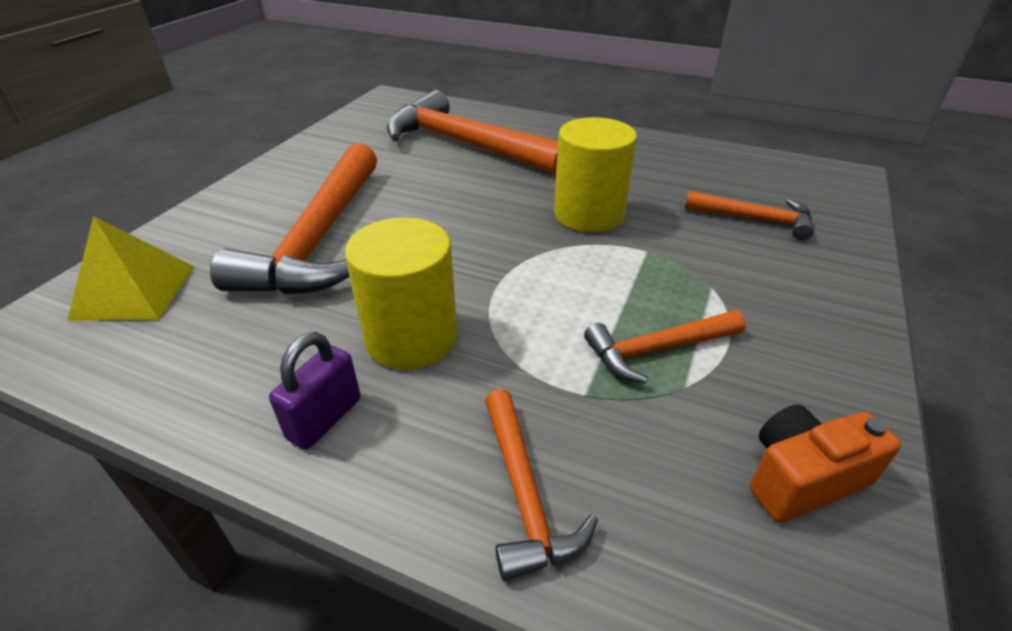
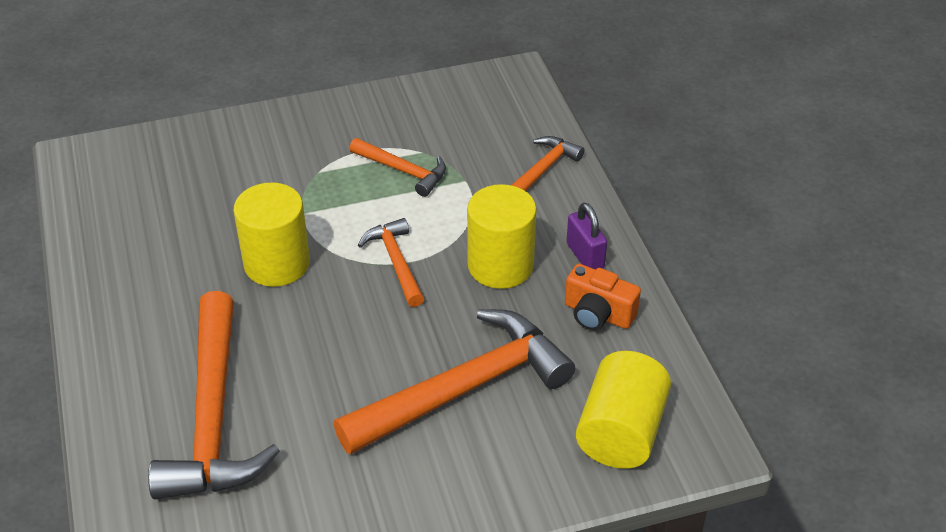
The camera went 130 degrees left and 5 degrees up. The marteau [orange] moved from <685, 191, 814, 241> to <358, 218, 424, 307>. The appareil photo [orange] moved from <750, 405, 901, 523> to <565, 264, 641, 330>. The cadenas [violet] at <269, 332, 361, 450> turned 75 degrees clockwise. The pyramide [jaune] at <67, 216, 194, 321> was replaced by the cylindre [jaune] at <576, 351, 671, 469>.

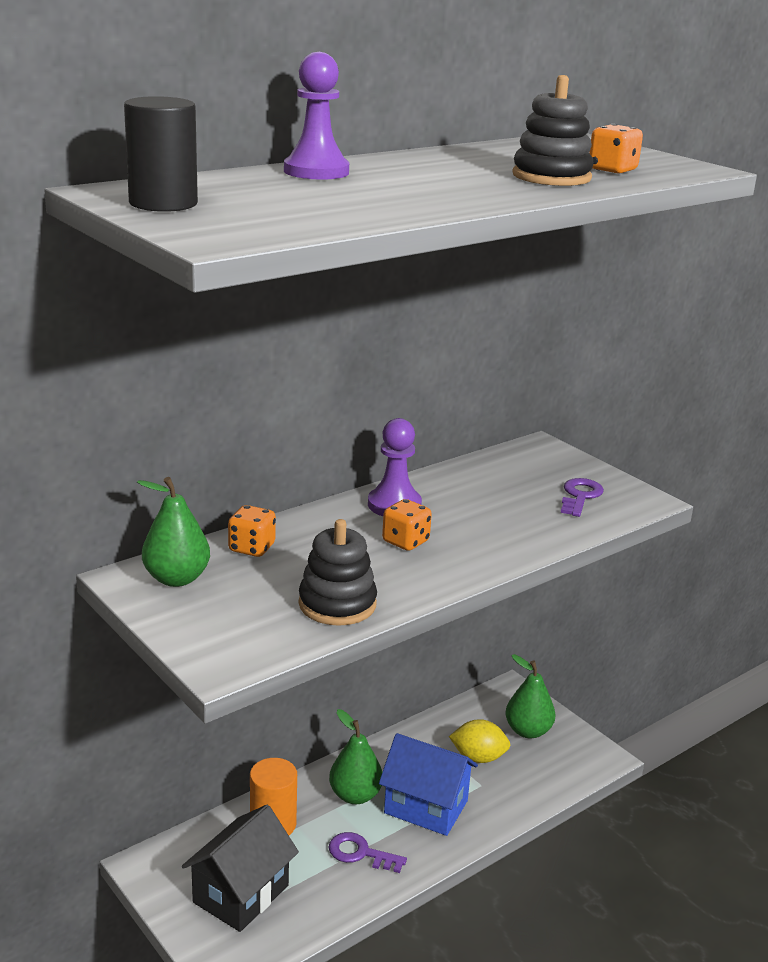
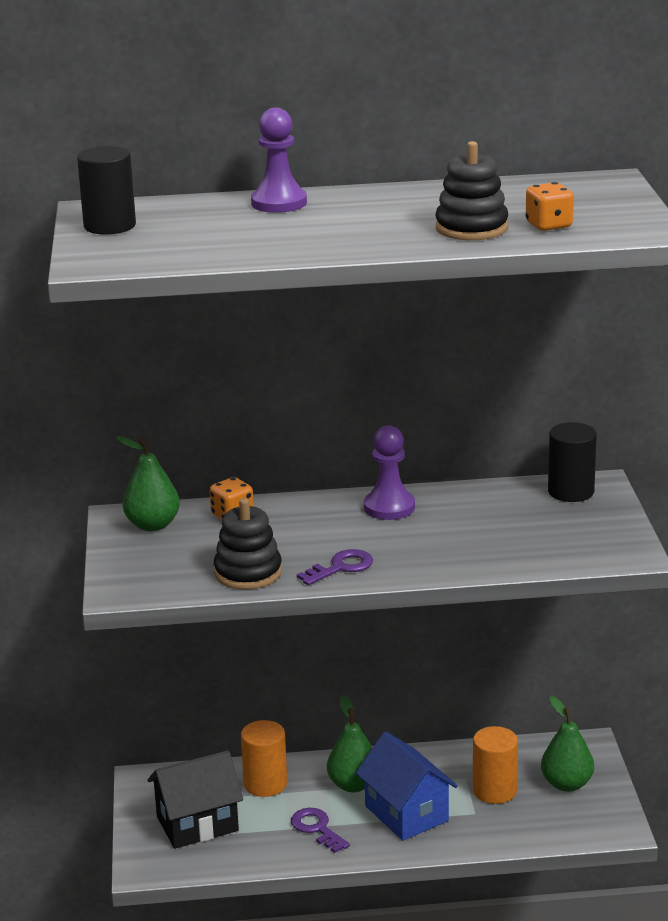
The camera went 35 degrees right and 0 degrees up. The clé [violet] moved from <561, 478, 604, 517> to <297, 549, 373, 585>. The citron [jaune] at <449, 719, 511, 763> was replaced by the cylindre [orange] at <473, 726, 518, 804>. The cylindre [noir] at <548, 422, 597, 502> appeared. The dé [orange] at <382, 499, 432, 551> disappeared.

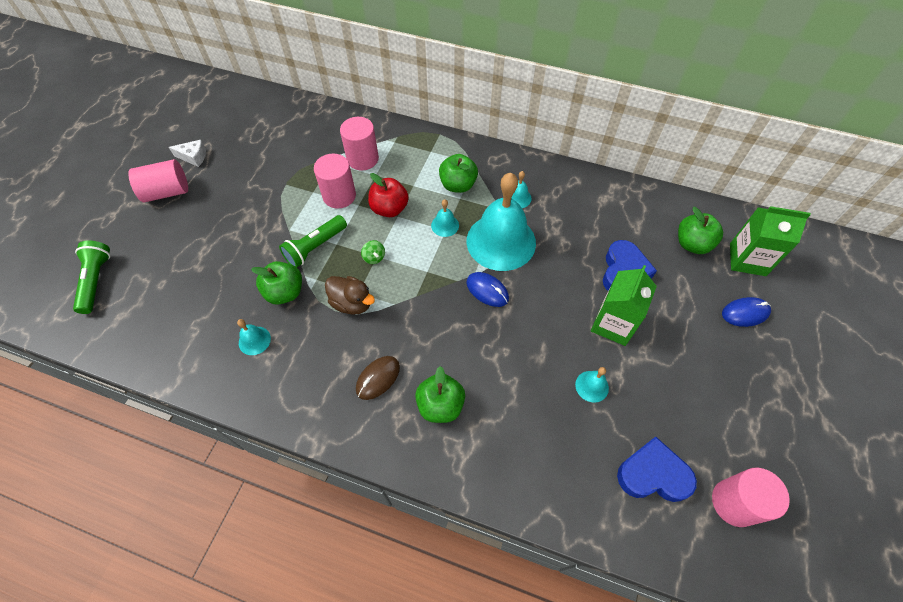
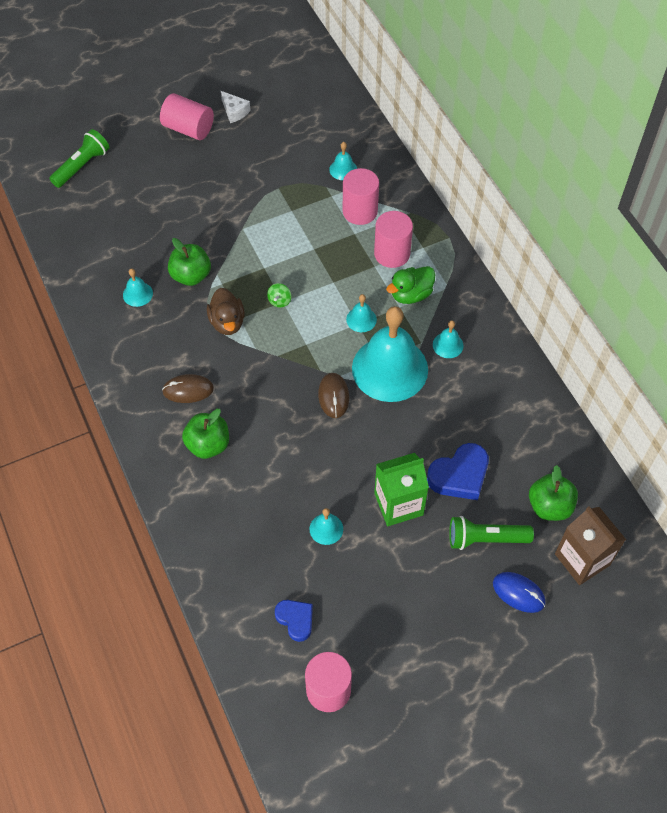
The camera went 45 degrees right and 0 degrees up. The cœur [bleu] at <617, 436, 697, 502> changed to 0.64 times the size. The souris [bleu] at <466, 272, 509, 307> became the souris [marron] at <318, 373, 349, 418>. The cloche [turquoise] at <329, 142, 357, 180> appeared. The cylindre [rose] moved from <314, 154, 356, 209> to <374, 211, 413, 268>. The pomme [vert] at <439, 154, 478, 193> was replaced by the canard [vert] at <386, 266, 435, 304>. The lampe de poche [vert] moved from <279, 215, 347, 267> to <449, 516, 534, 550>. The brique de lait [vert] at <730, 206, 811, 276> became the brique de lait [marron] at <555, 506, 626, 585>. The pomme [rouge] at <368, 173, 409, 217> disappeared.

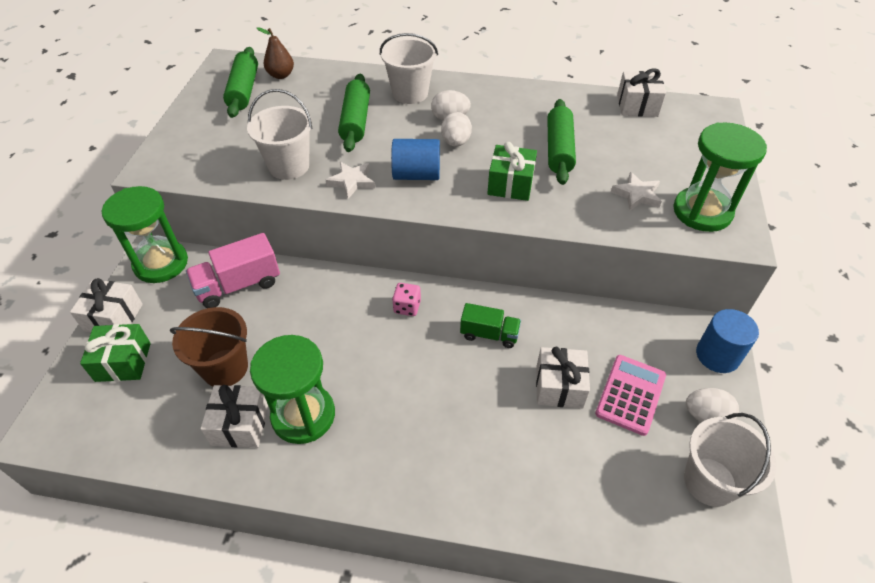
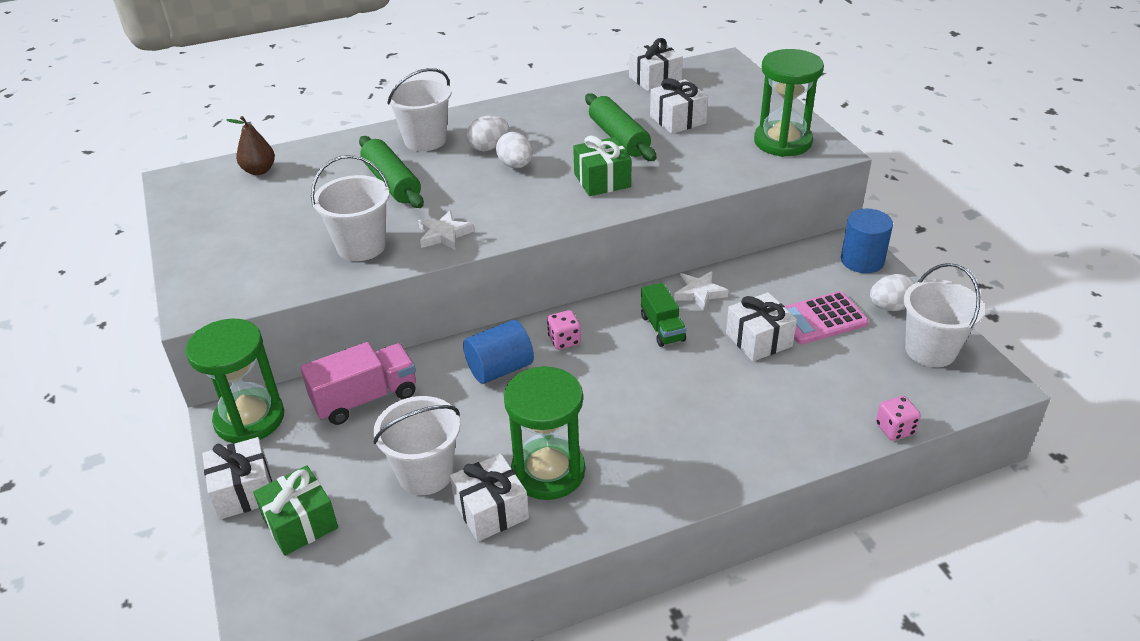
The camera went 30 degrees left and 10 degrees down. The camion [rose] at <186, 233, 280, 308> turned 150 degrees counterclockwise. The seau [marron] at <170, 307, 248, 386> became the seau [blanc] at <373, 396, 460, 495>. The cylindre [bleu] moved from <391, 139, 440, 180> to <463, 320, 534, 384>. The camion [vert] at <460, 303, 521, 348> turned 90 degrees clockwise. The cadeau [blanc] at <650, 78, 708, 134> appeared. The étoile [blanc] moved from <611, 172, 662, 211> to <674, 271, 728, 311>. The calculatrice [rose] at <595, 355, 666, 436> turned 105 degrees counterclockwise. The dé [rose] at <876, 396, 921, 441> appeared. The rouleau à pâtisserie [vert] at <223, 47, 258, 118> disappeared.

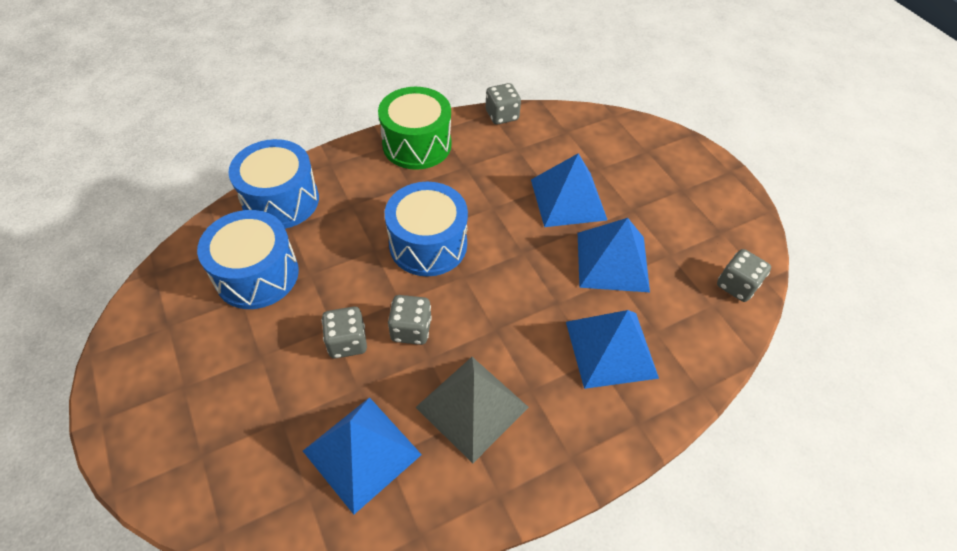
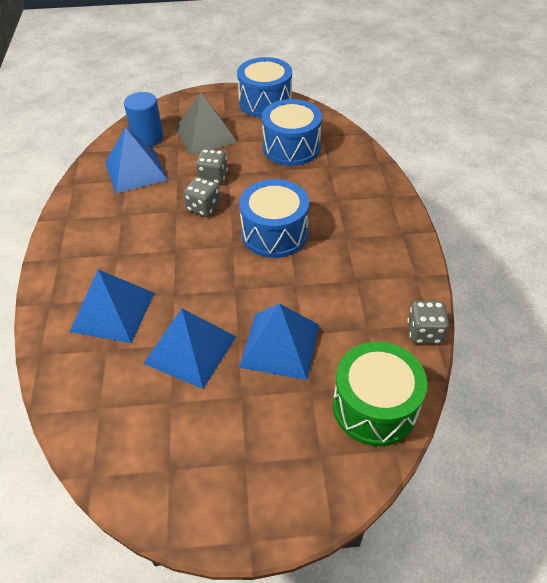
The camera went 115 degrees right and 5 degrees down. The cylindre [bleu] at <124, 92, 163, 146> appeared. The pyramide [gris] moved from <416, 357, 529, 464> to <175, 92, 238, 155>. The tambour [bleu] moved from <228, 139, 319, 229> to <237, 57, 292, 118>. The tambour [vert] moved from <378, 87, 452, 170> to <333, 342, 427, 446>. The dé [gris] at <717, 249, 771, 302> disappeared.

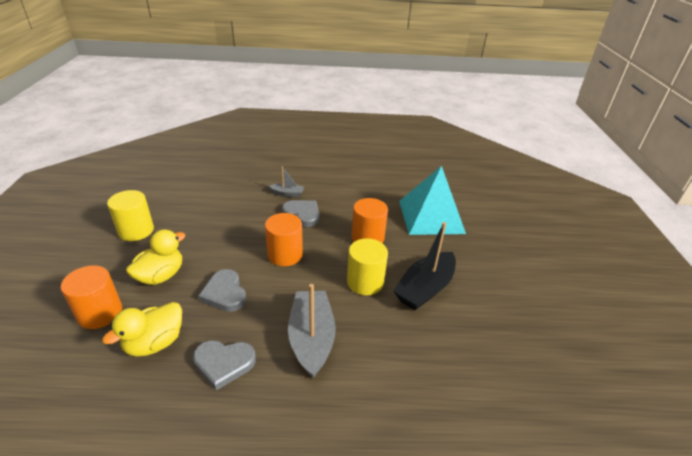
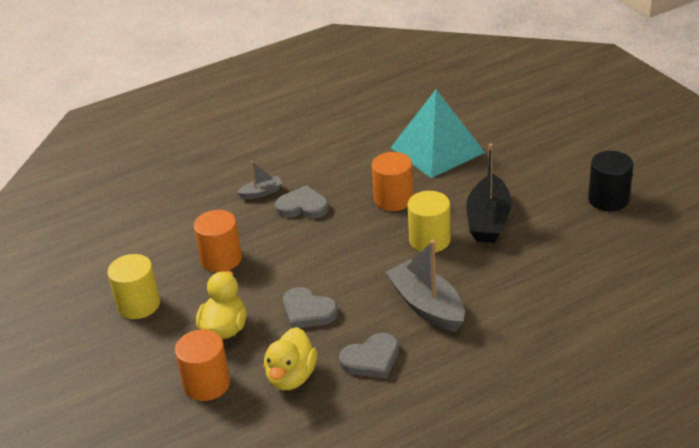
The camera went 25 degrees left and 0 degrees up. The cylindre [orange] moved from <265, 213, 303, 266> to <194, 210, 242, 272>. The cylindre [noir] at <588, 151, 633, 211> appeared.

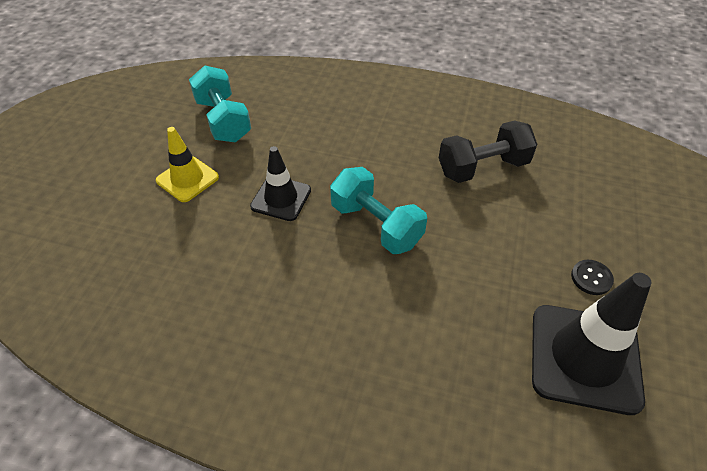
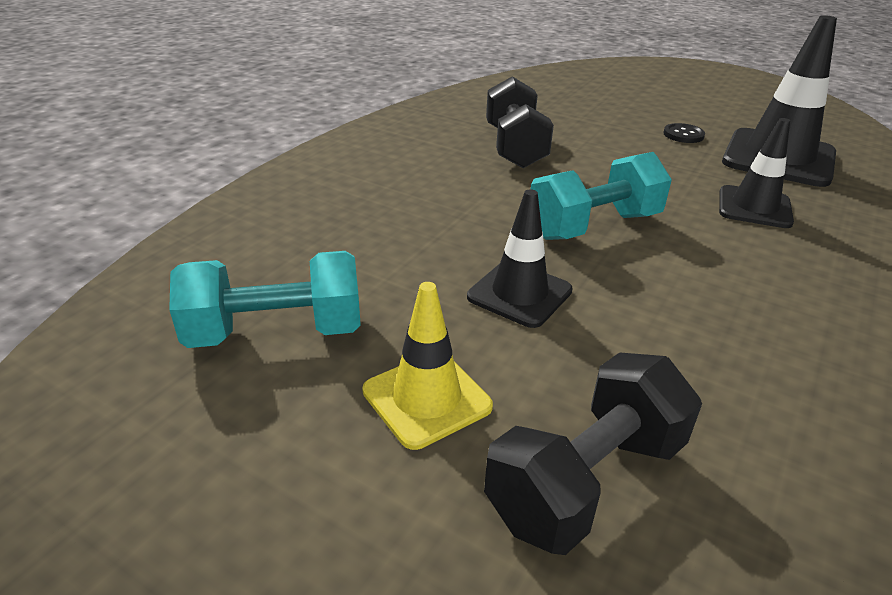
The camera went 75 degrees left and 15 degrees down. The haltère [noir] at <484, 352, 702, 555> appeared. The cône de chantier [noir] at <719, 118, 794, 228> appeared.

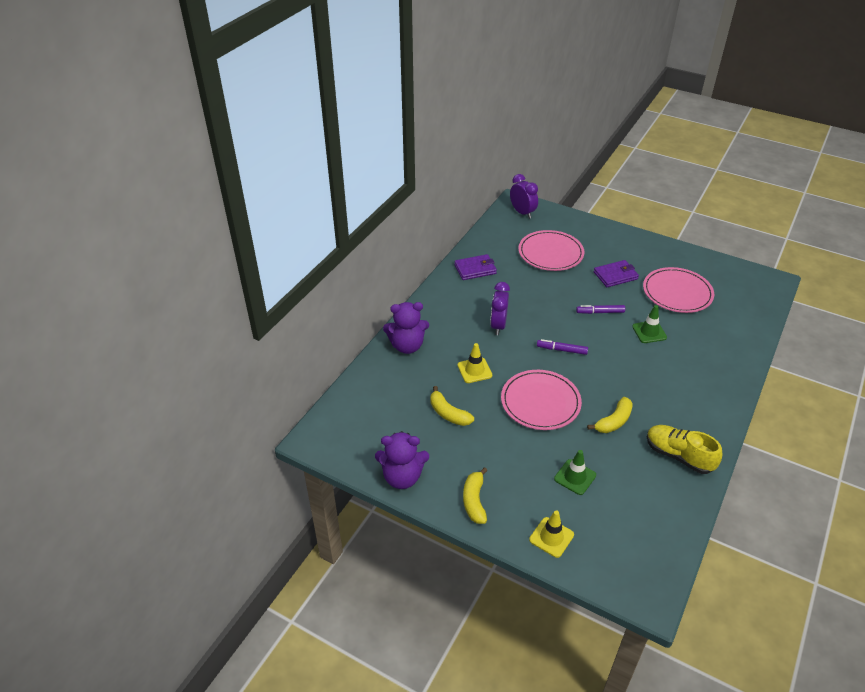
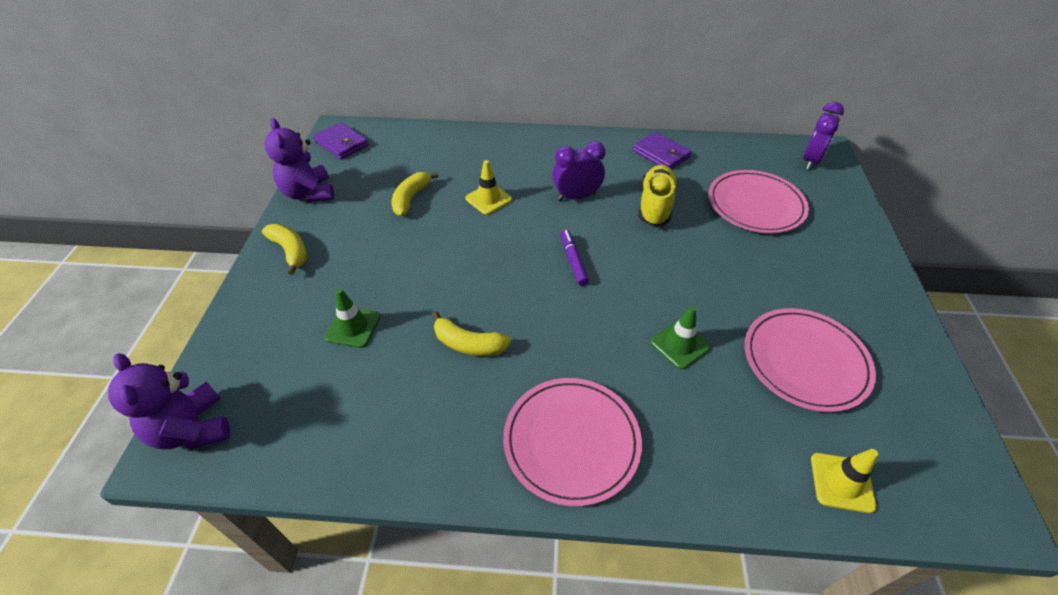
The camera went 65 degrees right and 5 degrees up. The ours en peluche [violet] moved from <383, 302, 429, 354> to <108, 353, 230, 449>. The banane [jaune] at <463, 467, 487, 524> turned 75 degrees clockwise. The portefeuille [violet] moved from <594, 260, 639, 287> to <313, 122, 369, 159>. The assiette [rose] moved from <501, 370, 582, 430> to <503, 378, 642, 506>. The chaussure [jaune] moved from <647, 425, 723, 474> to <638, 165, 678, 226>. The cône de chantier [jaune] moved from <529, 510, 574, 558> to <811, 449, 878, 513>. The feutre [violet] at <576, 305, 625, 314> disappeared.

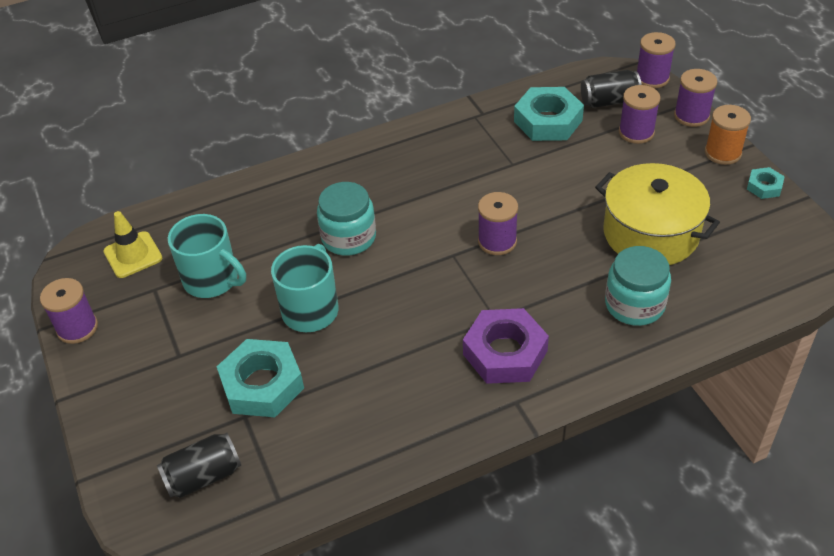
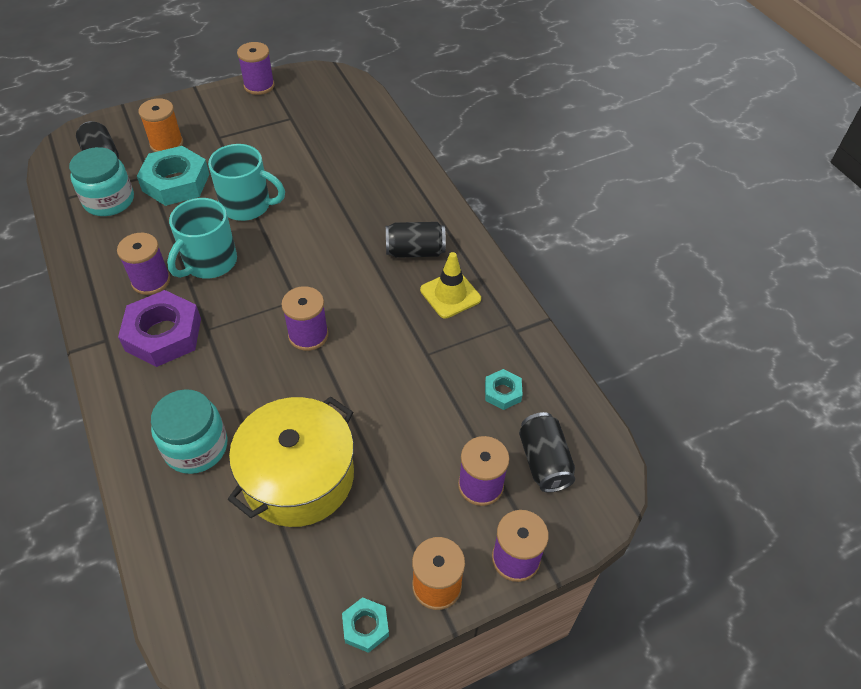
The camera went 85 degrees right and 5 degrees up. The bocal [turquoise] moved from <317, 182, 376, 255> to <69, 147, 134, 216>. The bobine [violet] moved from <637, 32, 676, 88> to <117, 233, 170, 295>. The bobine [orange] at <139, 98, 183, 152> appeared. The tasse [turquoise] moved from <168, 214, 246, 298> to <167, 198, 237, 279>. The canette [noir] at <386, 222, 446, 258> appeared. The cône de chantier [jaune] moved from <103, 211, 162, 278> to <420, 252, 481, 318>. The écrou [turquoise] at <514, 87, 584, 141> changed to 0.50 times the size.

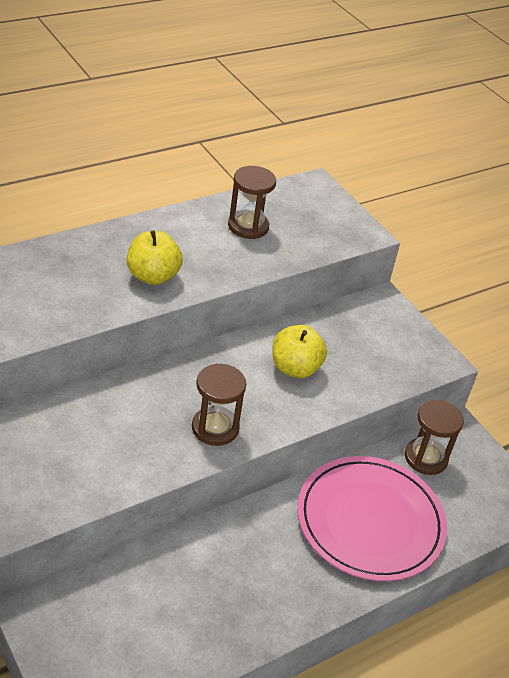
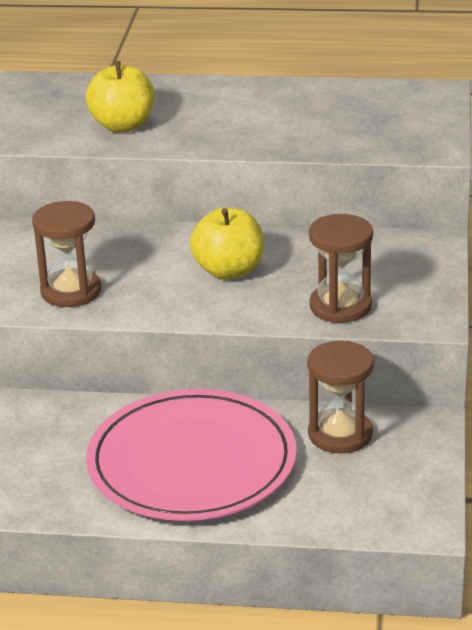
The camera went 45 degrees right and 10 degrees down. The sablier [marron] moved from <228, 166, 276, 239> to <309, 214, 373, 323>.

